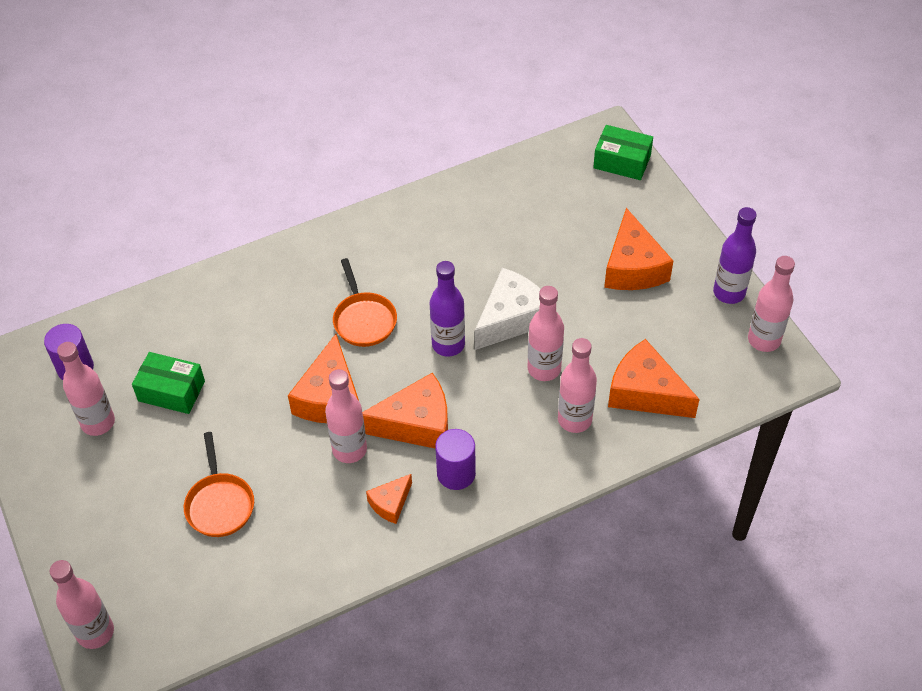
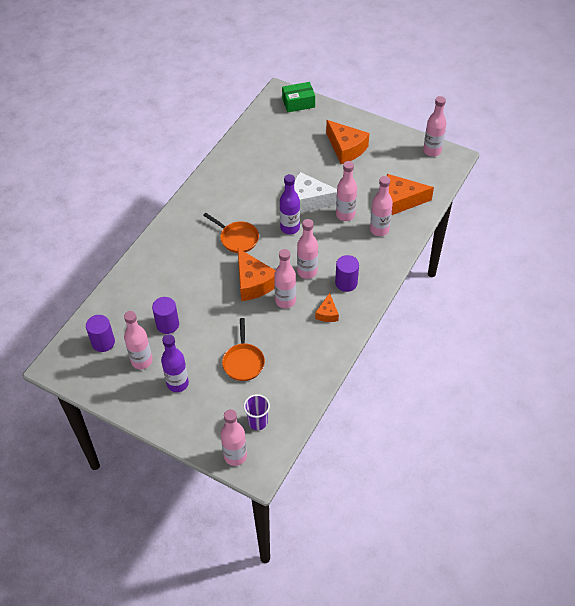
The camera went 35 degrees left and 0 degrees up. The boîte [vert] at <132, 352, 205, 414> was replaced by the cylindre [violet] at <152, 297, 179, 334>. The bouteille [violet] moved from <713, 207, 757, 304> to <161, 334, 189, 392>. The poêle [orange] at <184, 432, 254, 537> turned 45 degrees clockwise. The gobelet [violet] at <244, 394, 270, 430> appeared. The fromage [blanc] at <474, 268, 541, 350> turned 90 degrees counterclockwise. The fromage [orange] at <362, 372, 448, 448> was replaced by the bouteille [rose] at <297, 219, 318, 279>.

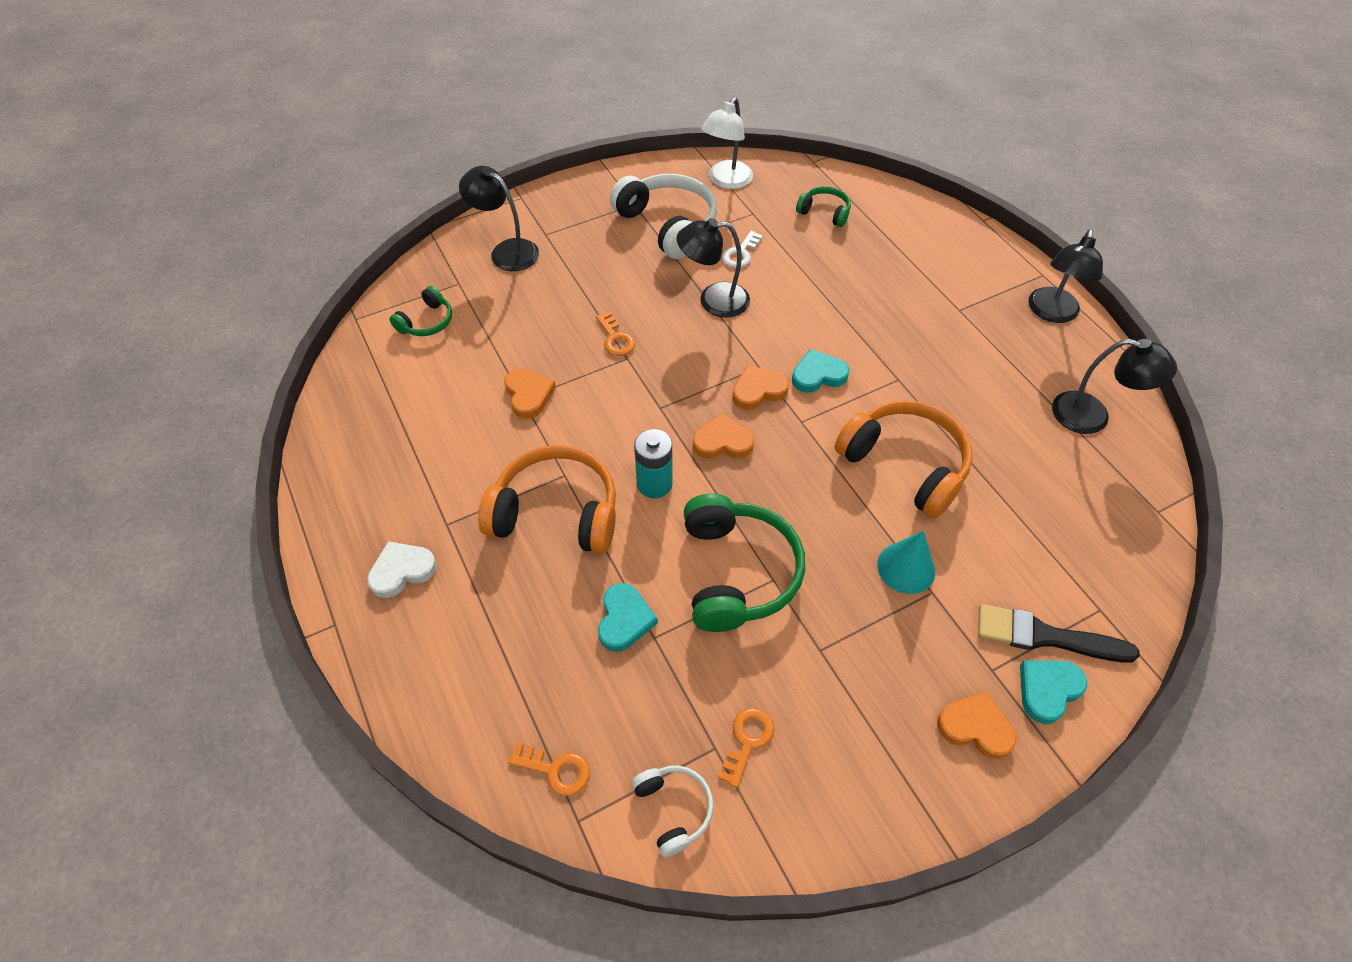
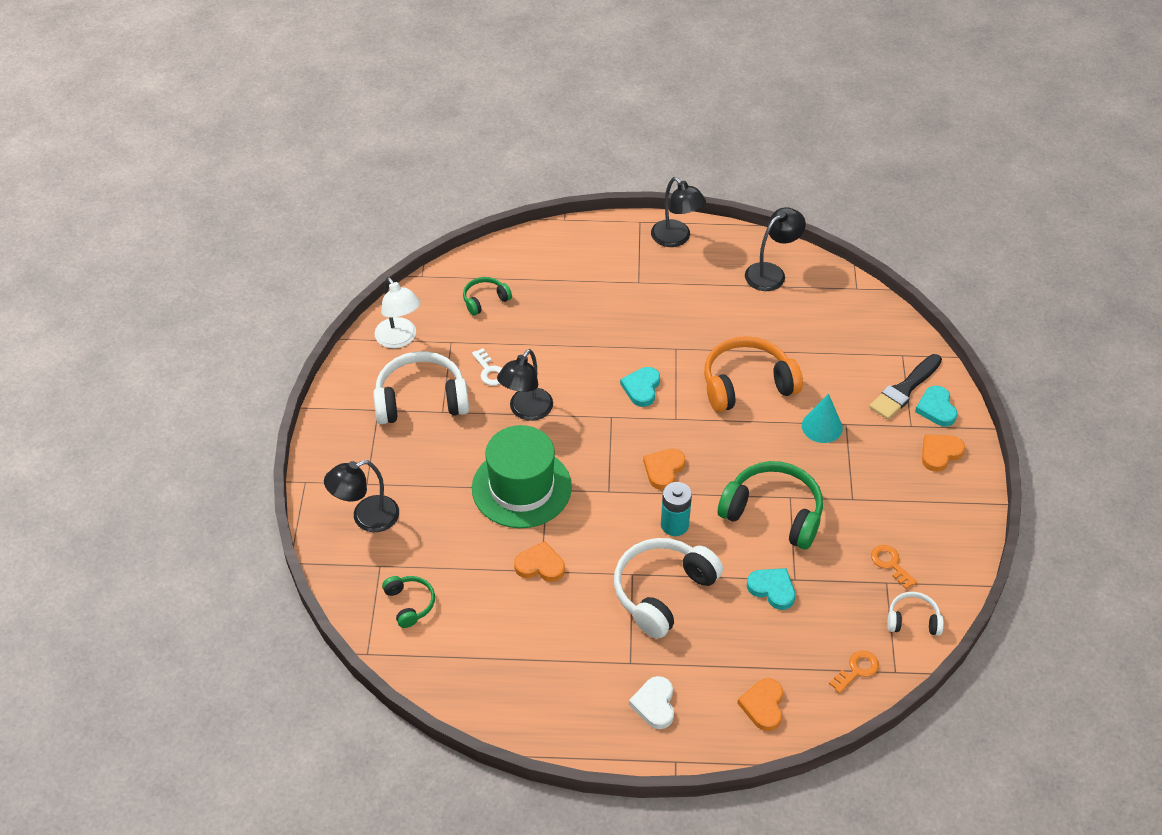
The camera went 60 degrees left and 5 degrees down. The clé [orange] at <596, 311, 635, 356> was replaced by the chapeau [vert] at <472, 425, 572, 528>. The casque audio [orange] at <478, 445, 616, 554> became the casque audio [blanc] at <614, 538, 723, 639>. The cœur [orange] moved from <732, 365, 789, 410> to <737, 678, 783, 731>.

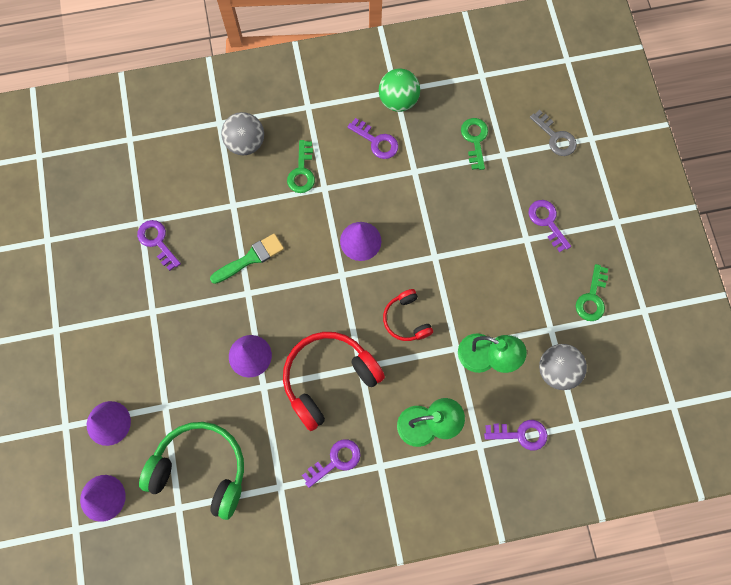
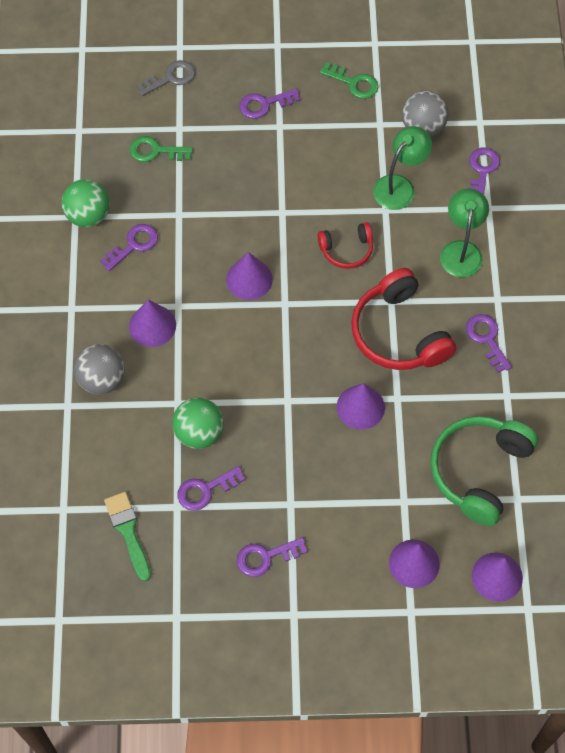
The camera went 80 degrees left and 10 degrees down. The pinceau [vert] moved from <210, 233, 284, 284> to <104, 492, 151, 581>. The clé [vert] at <287, 140, 315, 193> was replaced by the cône [violet] at <129, 300, 176, 347>. The balle [vert] at <172, 398, 224, 449> appeared. The clé [violet] at <237, 537, 307, 577> appeared.

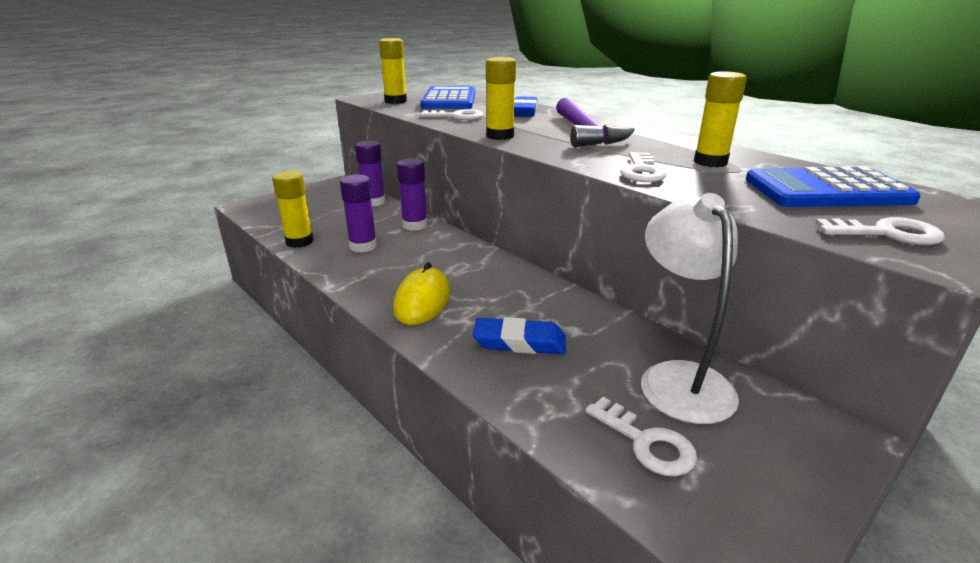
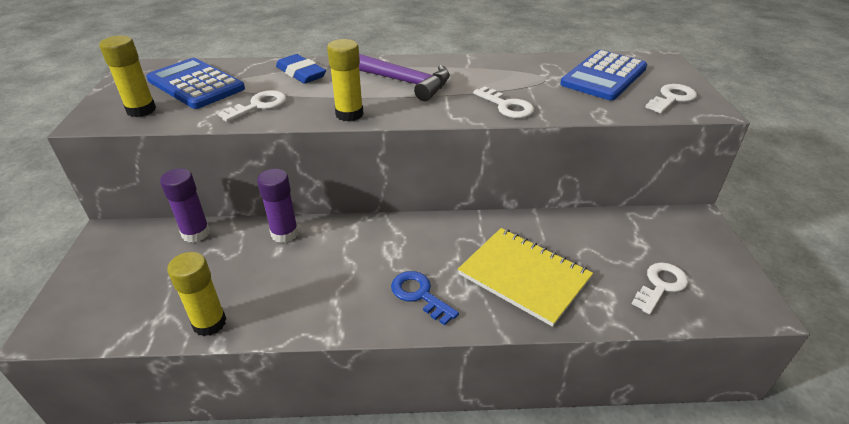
The camera went 50 degrees left and 10 degrees up. The souris [jaune] at <393, 262, 450, 325> was replaced by the clé [bleu] at <391, 271, 459, 325>. The gomme [bleu] at <472, 317, 566, 354> was replaced by the carnet [jaune] at <458, 228, 593, 327>. The clé [blanc] at <585, 397, 697, 476> turned 45 degrees counterclockwise. The bâton de colle [violet] at <340, 175, 377, 253> disappeared. The lampe [blanc] at <641, 193, 739, 424> disappeared. The bâton de colle [jaune] at <694, 71, 747, 167> disappeared.

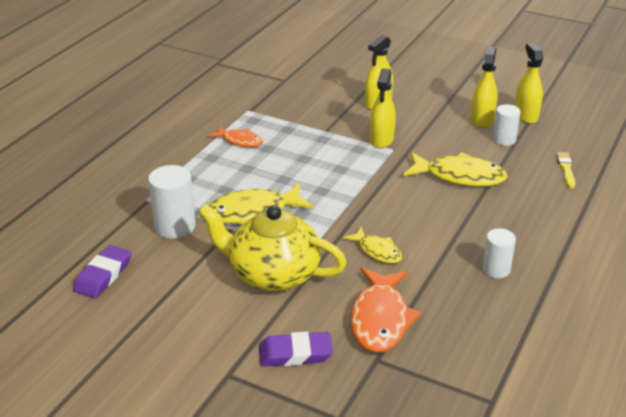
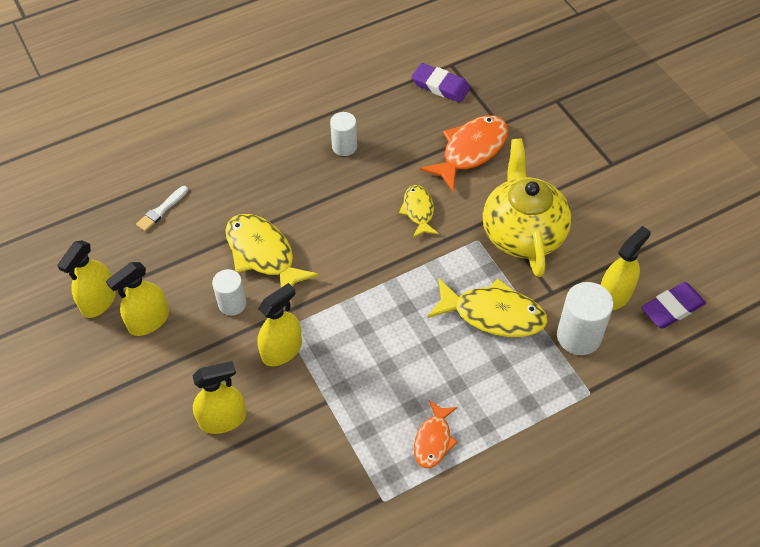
The camera went 145 degrees left and 20 degrees up. The pinceau [jaune] at <556, 152, 575, 188> became the pinceau [blanc] at <136, 186, 188, 231>. The cylindre [blanc] moved from <493, 104, 521, 146> to <212, 269, 246, 316>. The gomme [violet] moved from <259, 332, 333, 367> to <411, 63, 470, 103>. The poisson [orange] at <209, 125, 263, 147> turned 135 degrees counterclockwise. The théière [jaune] at <198, 204, 347, 292> turned 150 degrees counterclockwise. The vaporisateur [jaune] at <601, 226, 651, 311> appeared.

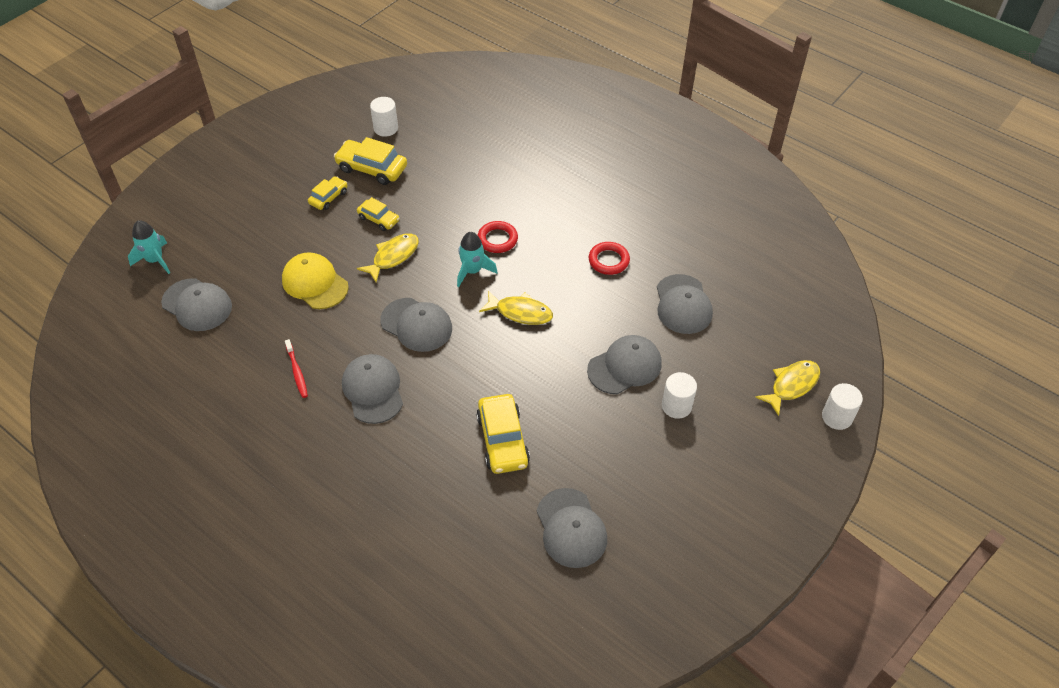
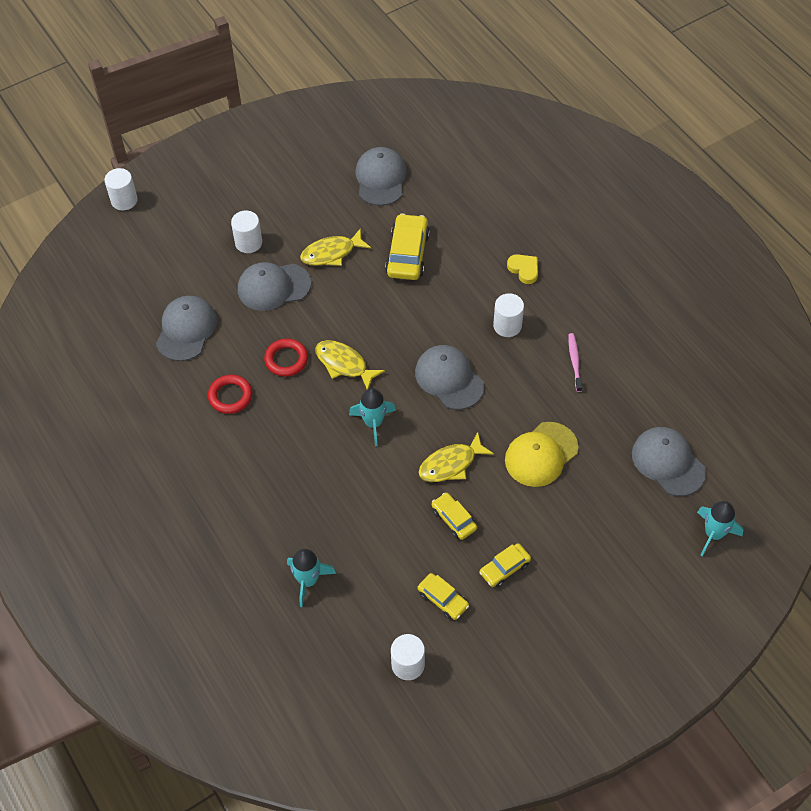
The camera went 160 degrees left and 5 degrees up. The anneau [rouge] moved from <478, 221, 518, 253> to <264, 338, 308, 377>. The fusée [turquoise] at <287, 549, 336, 607> appeared. The poisson [jaune] moved from <755, 360, 820, 416> to <300, 228, 371, 266>. The voiture [jaune] at <334, 137, 407, 185> changed to 0.59 times the size. The casquette [gris] at <342, 354, 403, 424> was replaced by the cylindre [blanc] at <493, 293, 524, 337>. The casquette [jaune] at <282, 252, 349, 309> turned 75 degrees clockwise. The cœur [jaune] at <507, 254, 538, 284> appeared. The brosse à dents [rouge] at <285, 339, 308, 398> became the brosse à dents [rose] at <568, 333, 583, 392>.

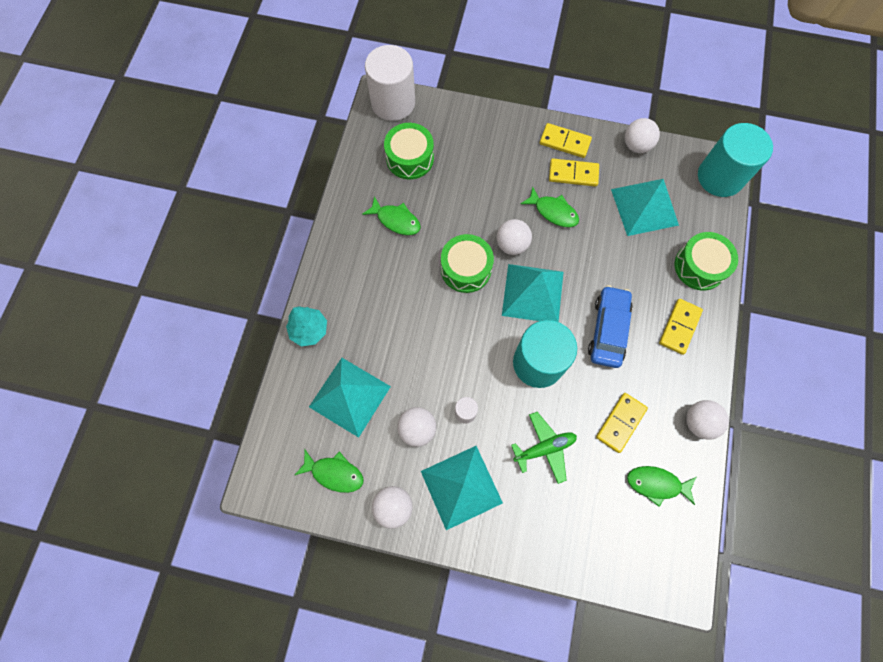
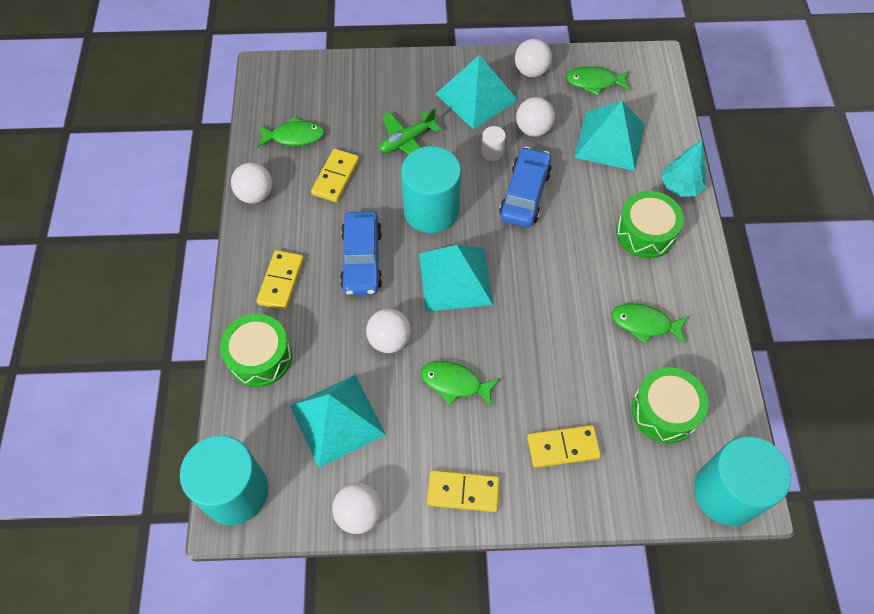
The camera went 165 degrees right and 10 degrees down. The balle [blanc] moved from <496, 219, 532, 255> to <366, 309, 411, 353>. The voiture [bleu] at <499, 147, 552, 227> appeared. The domino [jaune] moved from <549, 159, 599, 187> to <527, 425, 601, 468>. The tambour [vert] moved from <441, 234, 494, 293> to <616, 191, 684, 258>. The cylindre [blanc] at <365, 45, 415, 121> became the cylindre [turquoise] at <694, 436, 791, 526>.

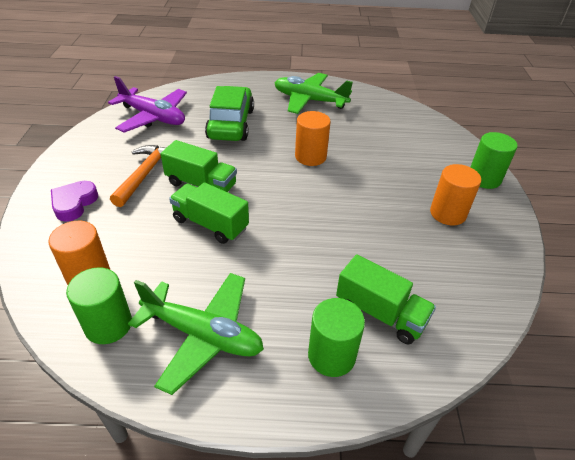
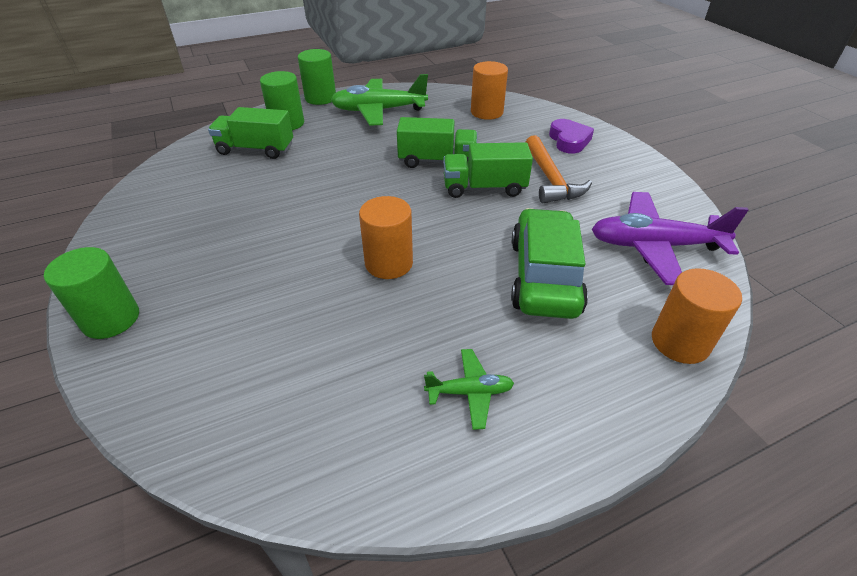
The camera went 155 degrees right and 0 degrees up. The cylindre [vert] moved from <66, 267, 132, 344> to <298, 49, 336, 105>. The avion [vert] at <275, 73, 353, 114> changed to 0.50 times the size. The voiture [vert] at <205, 86, 254, 141> turned 150 degrees counterclockwise. The cylindre [orange] moved from <430, 164, 481, 225> to <652, 268, 742, 364>.

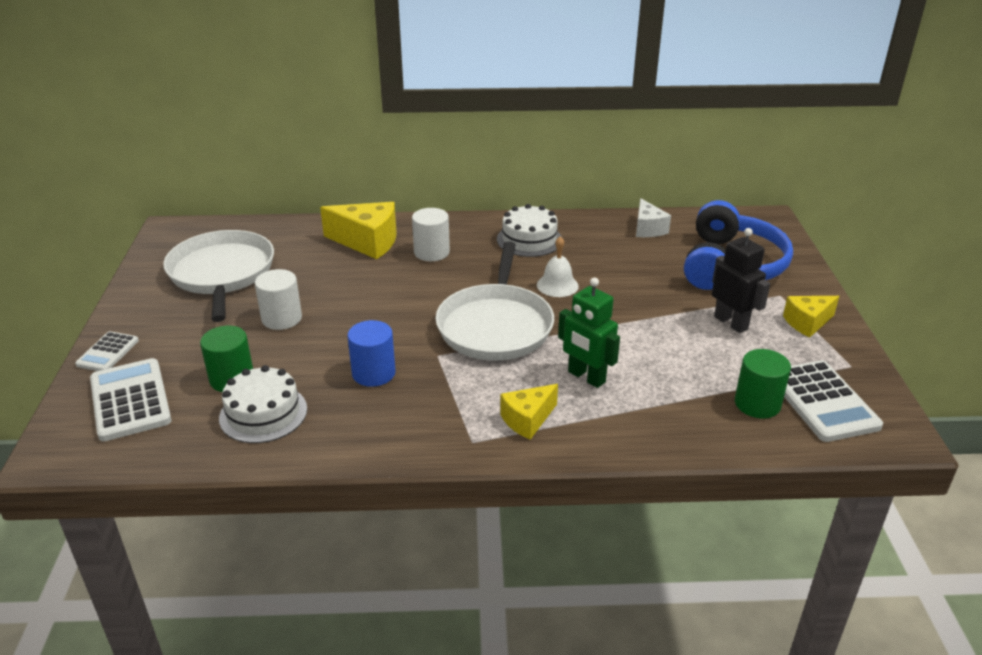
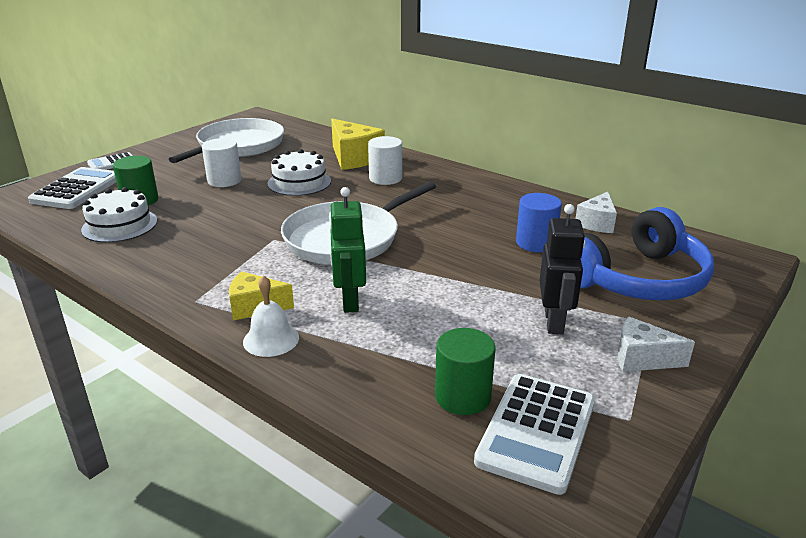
The camera went 40 degrees right and 5 degrees down. The cloche [blanc] moved from <537, 236, 579, 297> to <243, 275, 299, 357>. The gâteau [blanc] moved from <497, 204, 562, 257> to <267, 149, 331, 196>. The cylindre [bleu] moved from <347, 320, 396, 387> to <516, 193, 562, 252>. The fromage [jaune] at <783, 296, 839, 337> became the fromage [blanc] at <618, 316, 695, 372>.

